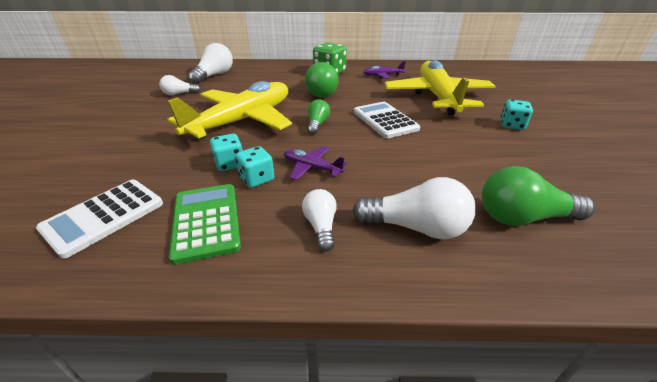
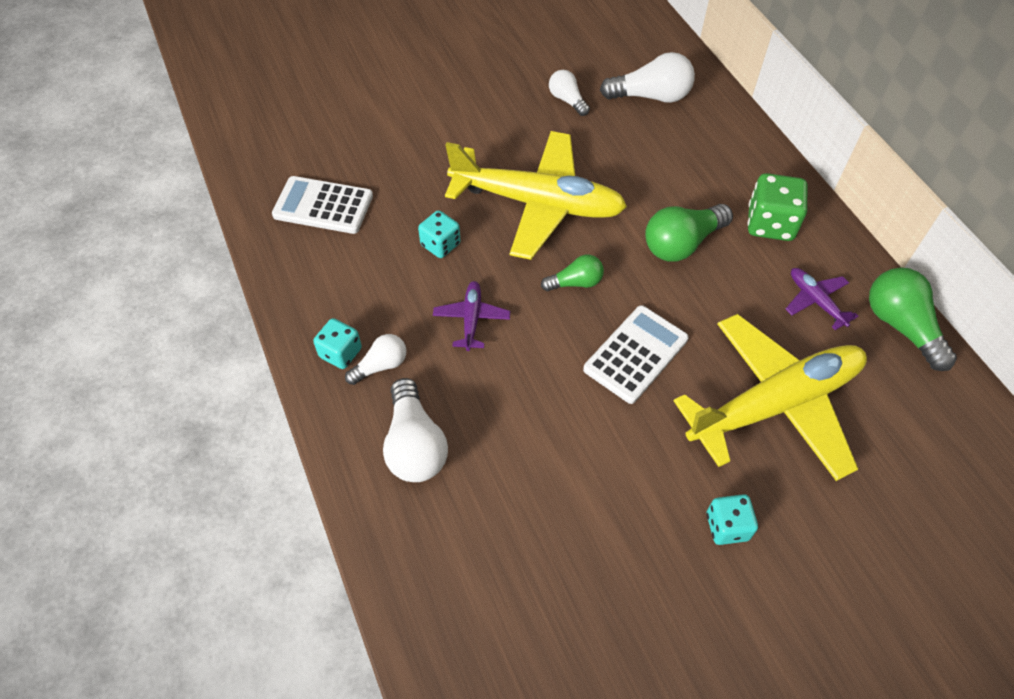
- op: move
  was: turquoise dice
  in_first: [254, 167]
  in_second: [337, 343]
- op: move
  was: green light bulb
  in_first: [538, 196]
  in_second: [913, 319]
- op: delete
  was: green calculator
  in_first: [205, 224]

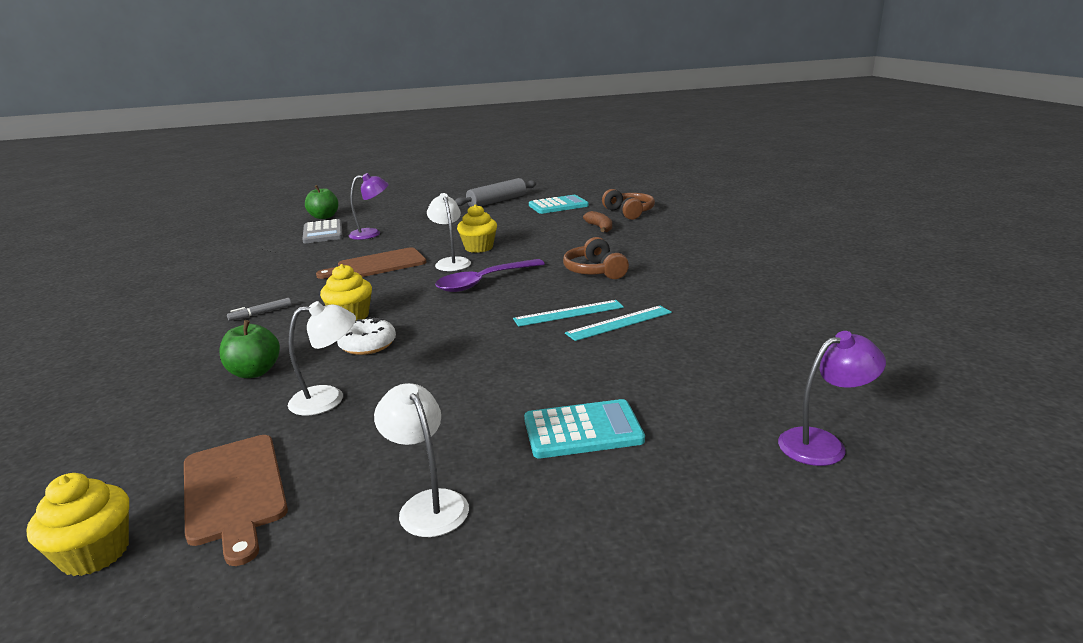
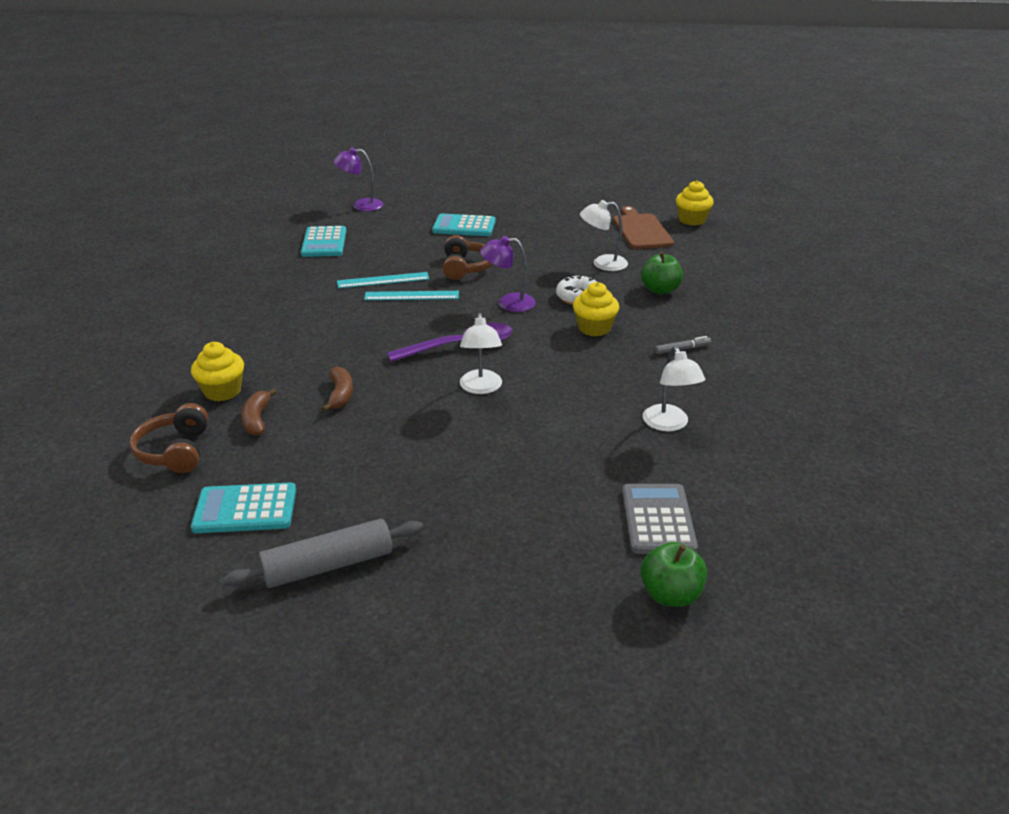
- op: move
  was: yellow cupcake
  in_first: [477, 228]
  in_second: [217, 371]
- op: insert
  now: turquoise calculator
  in_second: [323, 241]
- op: insert
  now: brown banana
  in_second: [337, 389]
- op: move
  was: brown headphones
  in_first: [596, 258]
  in_second: [468, 257]
- op: move
  was: purple lamp
  in_first: [369, 206]
  in_second: [508, 274]
- op: move
  was: white lamp
  in_first: [421, 460]
  in_second: [674, 388]
- op: delete
  was: brown cutting board
  in_first: [371, 263]

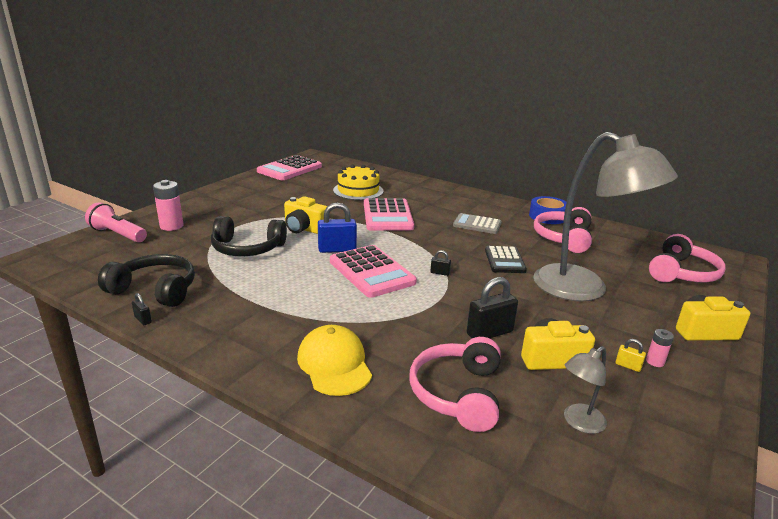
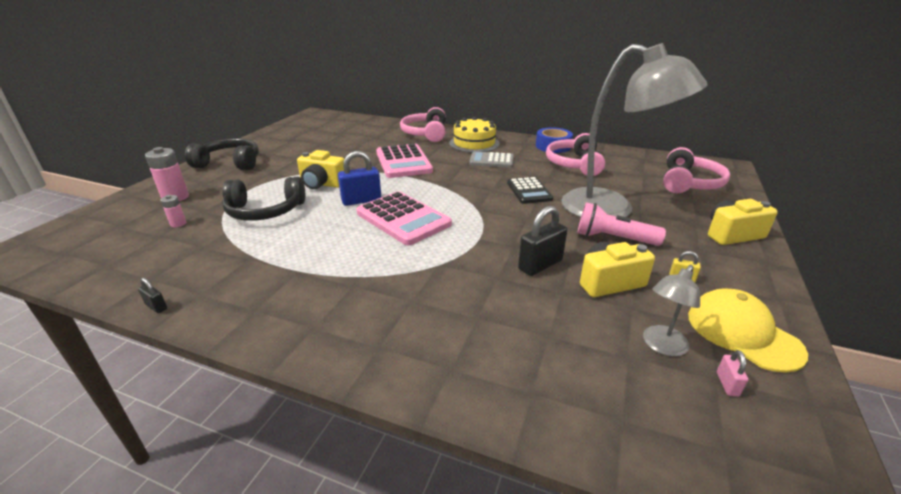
- op: move
  was: pink battery
  in_first: [660, 348]
  in_second: [173, 211]
- op: move
  was: black headphones
  in_first: [146, 280]
  in_second: [222, 154]
- op: move
  was: pink headphones
  in_first: [455, 384]
  in_second: [423, 124]
- op: move
  was: yellow cake
  in_first: [358, 182]
  in_second: [474, 135]
- op: move
  was: pink flashlight
  in_first: [116, 222]
  in_second: [621, 224]
- op: move
  was: yellow cap
  in_first: [334, 360]
  in_second: [748, 330]
- op: insert
  now: pink padlock
  in_second: [732, 373]
- op: delete
  was: pink calculator
  in_first: [289, 167]
- op: delete
  was: black padlock
  in_first: [440, 263]

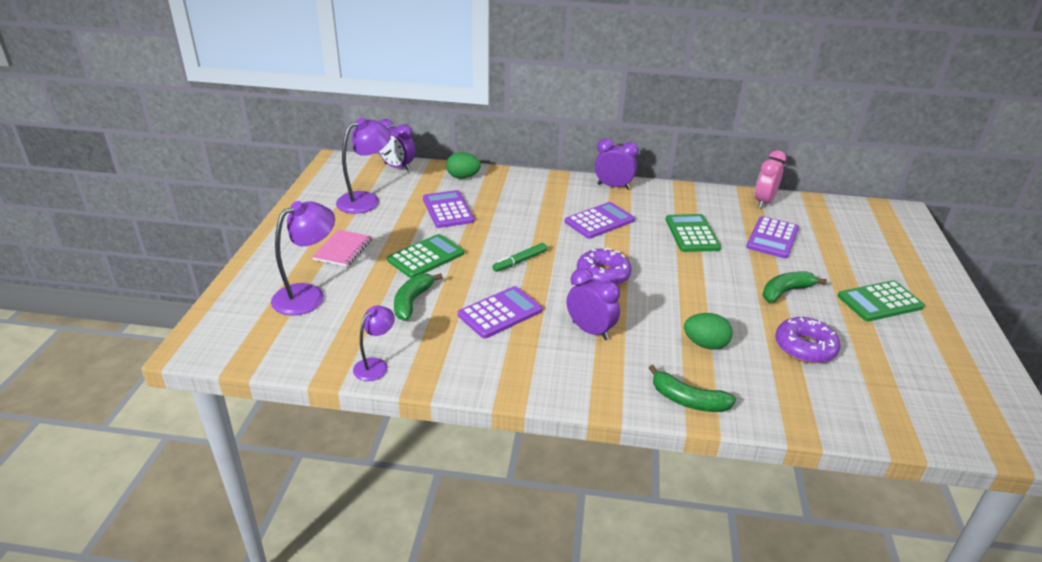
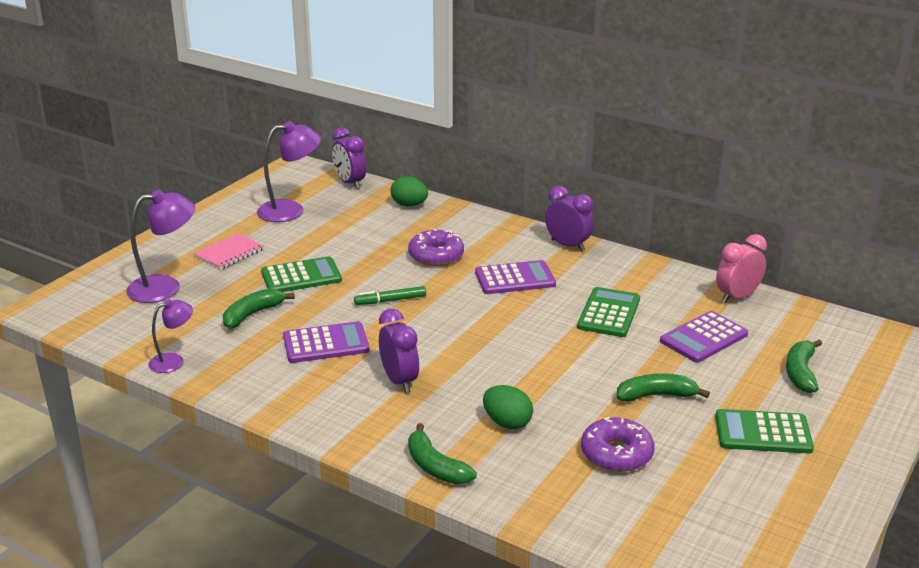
- op: move
  was: purple donut
  in_first: [604, 266]
  in_second: [436, 247]
- op: insert
  now: green banana
  in_second: [804, 366]
- op: delete
  was: purple calculator
  in_first: [448, 209]

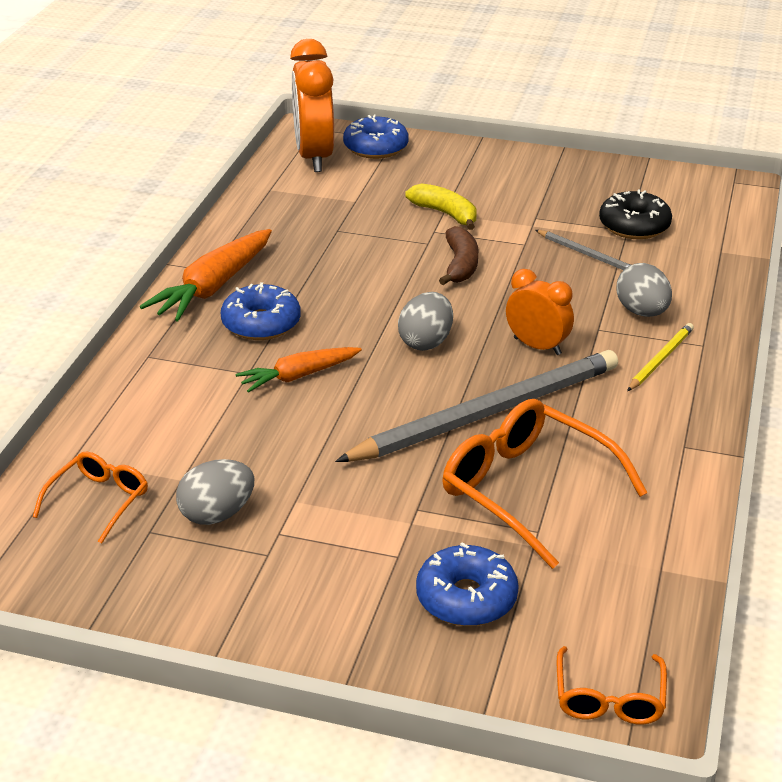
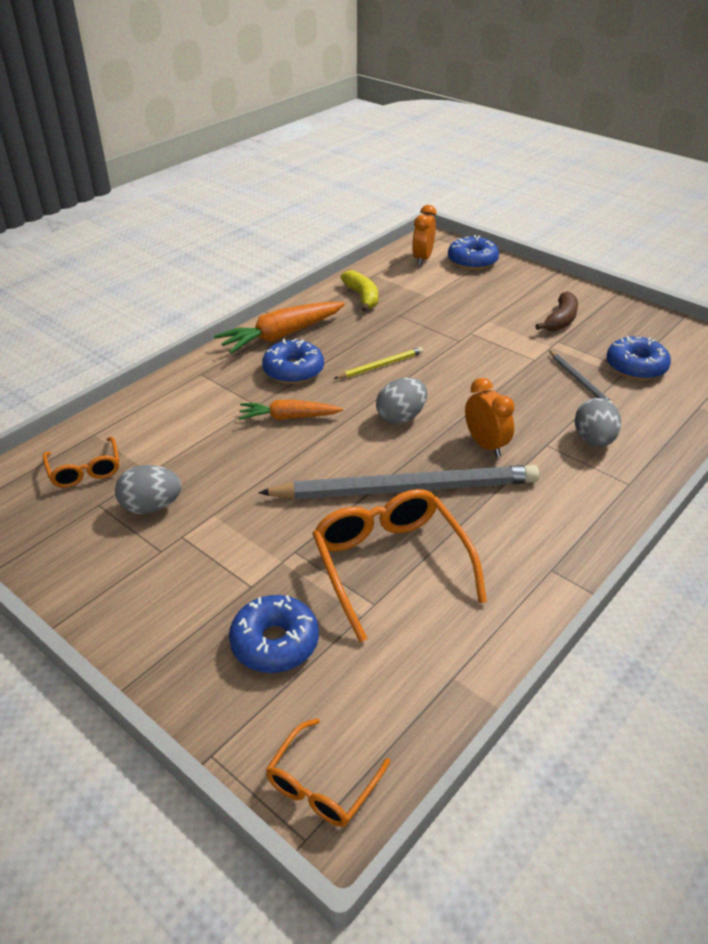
- op: rotate
  was: orange glasses
  in_first: [90, 498]
  in_second: [81, 462]
  clockwise: 105
- op: move
  was: yellow pencil
  in_first: [660, 357]
  in_second: [378, 363]
- op: move
  was: yellow banana
  in_first: [441, 206]
  in_second: [359, 291]
- op: resize
  was: orange clock
  in_first: [312, 105]
  in_second: [424, 235]
  ratio: 0.59
- op: move
  was: brown banana
  in_first: [459, 255]
  in_second: [556, 311]
- op: recolor
  was: black donut
  now: blue donut
  in_first: [635, 214]
  in_second: [639, 358]

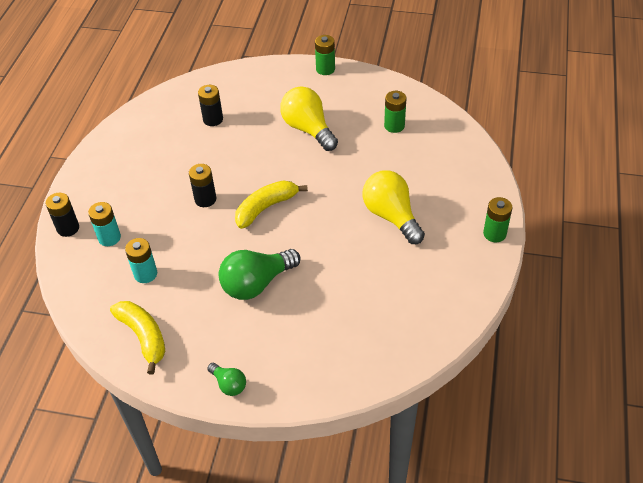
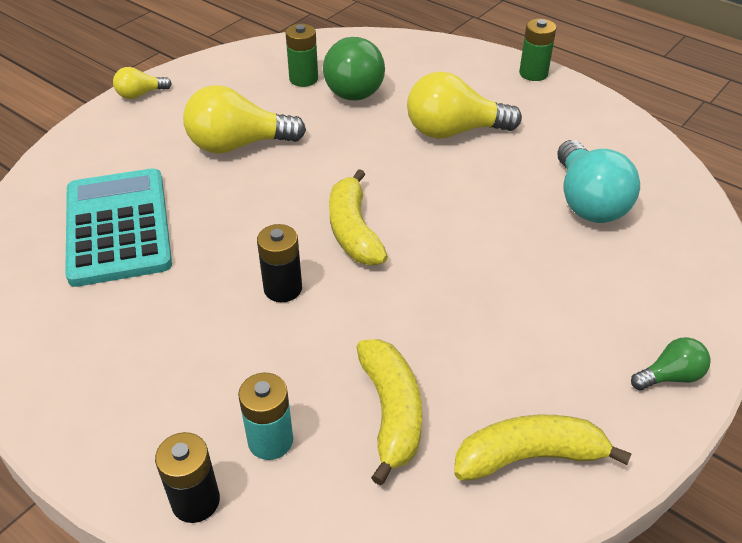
- op: replace
  was: black battery
  now: turquoise calculator
  in_first: [210, 105]
  in_second: [118, 227]
- op: replace
  was: green battery
  now: yellow light bulb
  in_first: [325, 55]
  in_second: [142, 83]
- op: move
  was: green light bulb
  in_first: [259, 274]
  in_second: [354, 68]
- op: replace
  was: turquoise battery
  now: yellow banana
  in_first: [141, 260]
  in_second: [389, 412]
- op: insert
  now: turquoise light bulb
  in_second: [598, 181]

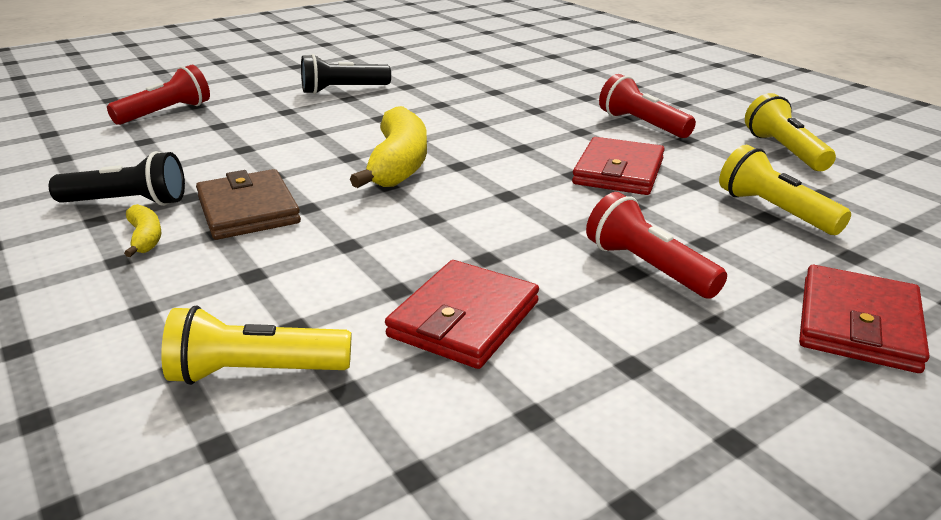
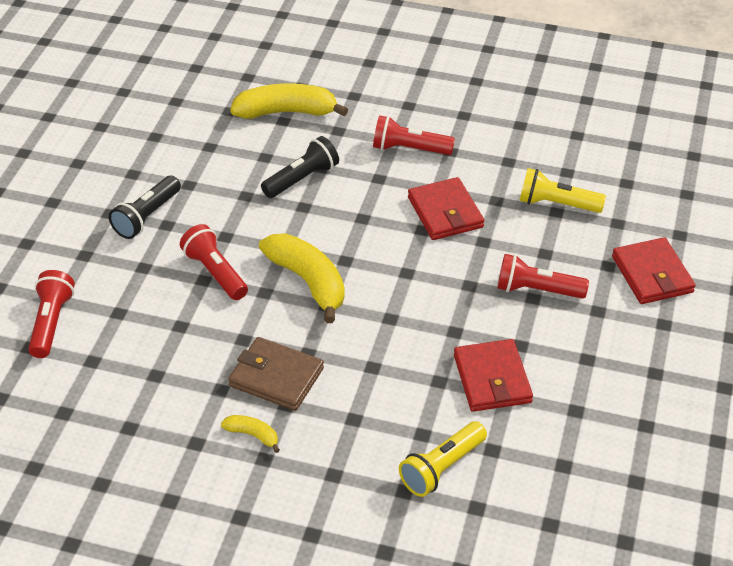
- op: insert
  now: red flashlight
  in_second: [214, 262]
- op: insert
  now: yellow banana
  in_second: [289, 101]
- op: move
  was: black flashlight
  in_first: [117, 178]
  in_second: [300, 167]
- op: delete
  was: yellow flashlight
  in_first: [790, 132]

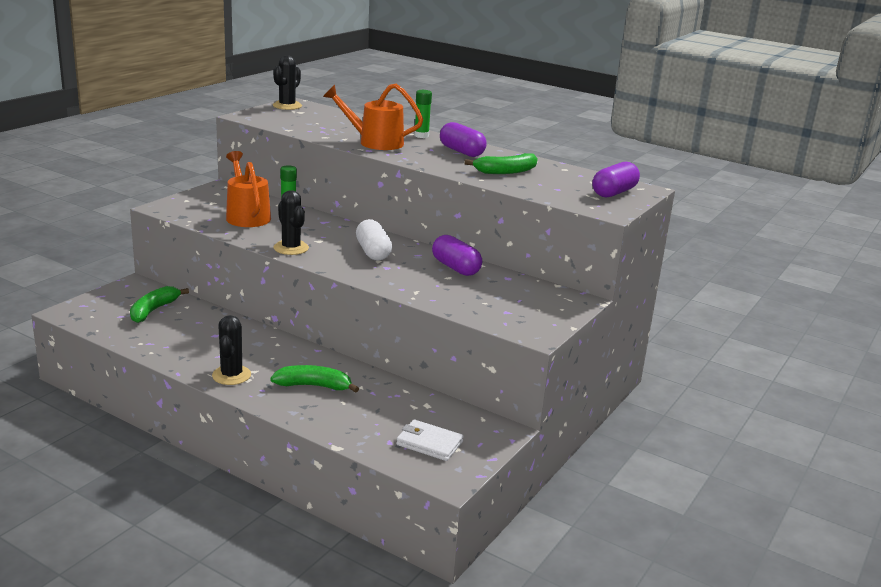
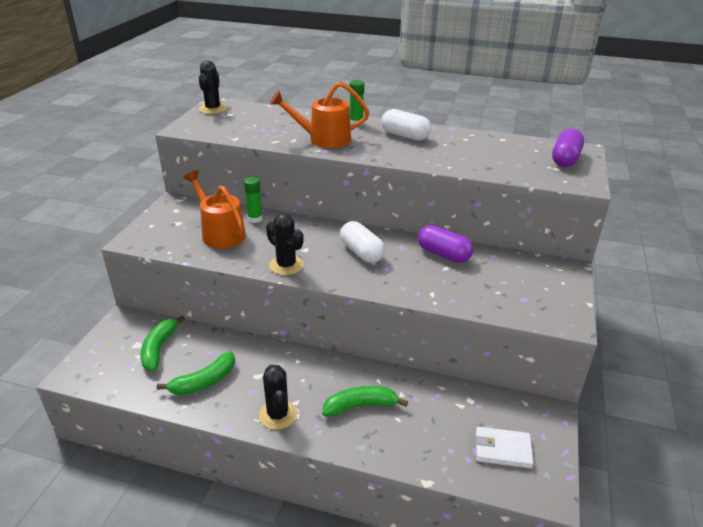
- op: move
  was: green banana
  in_first: [501, 163]
  in_second: [196, 373]
- op: recolor
  was: purple capsule
  now: white capsule
  in_first: [463, 139]
  in_second: [406, 125]

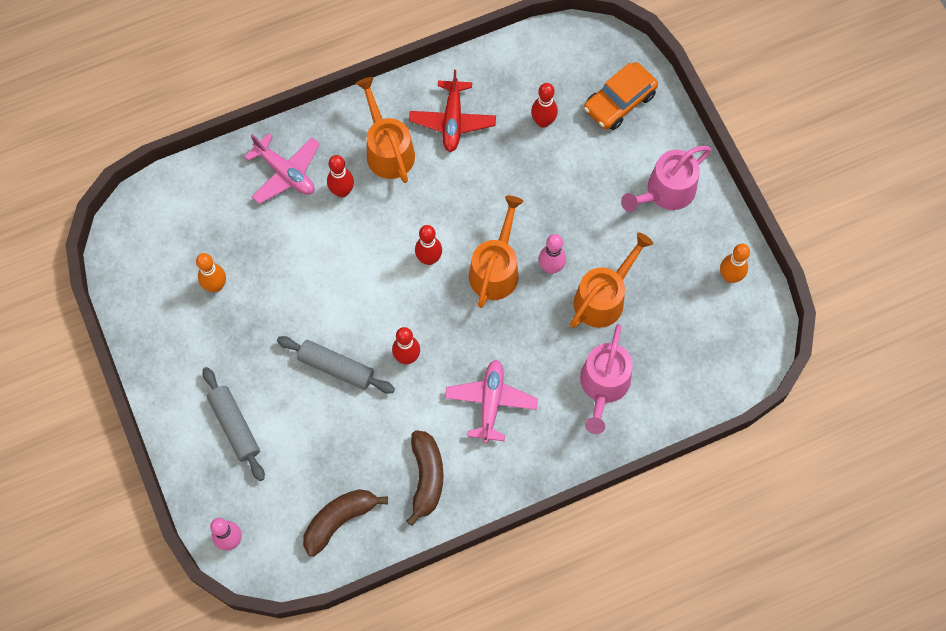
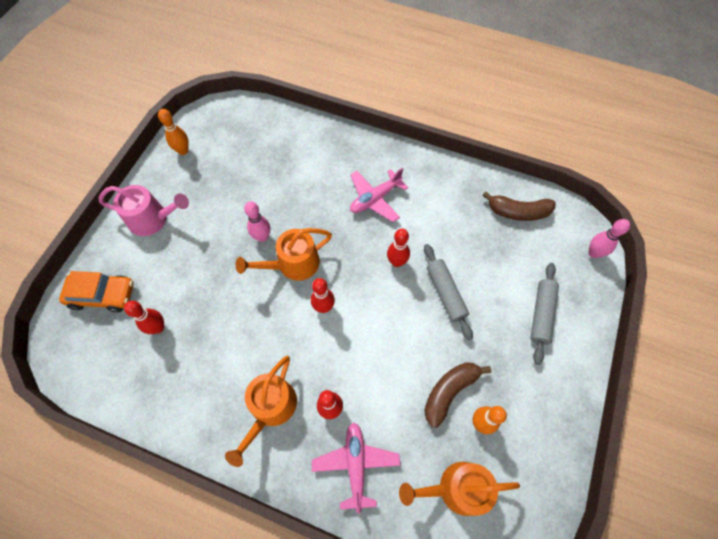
- op: move
  was: orange watering can
  in_first: [611, 280]
  in_second: [459, 489]
- op: move
  was: brown banana
  in_first: [425, 478]
  in_second: [457, 395]
- op: delete
  was: red plane
  in_first: [452, 111]
- op: delete
  was: pink watering can
  in_first: [606, 379]

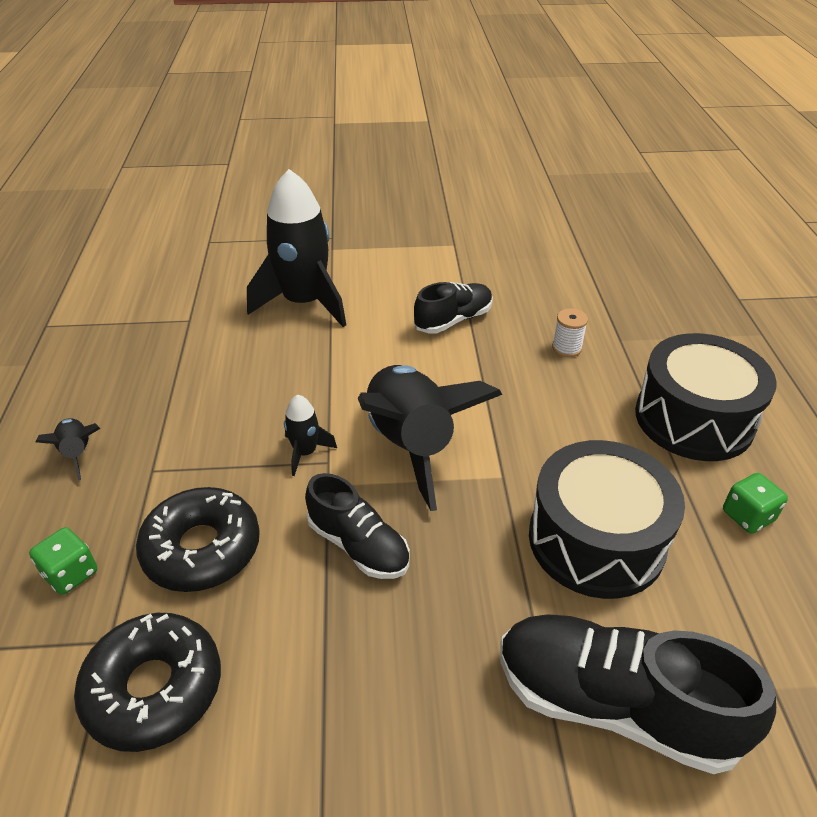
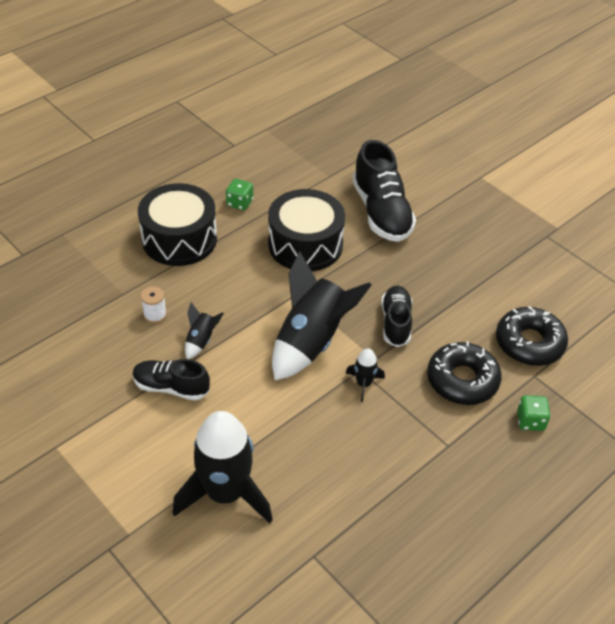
- op: move
  was: black rocket
  in_first: [68, 449]
  in_second: [204, 330]

